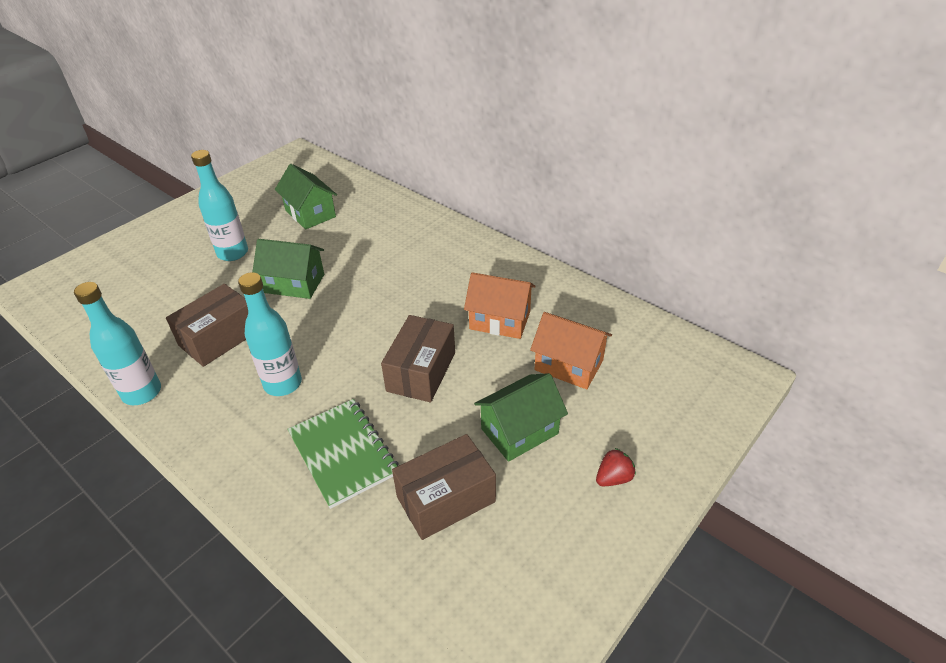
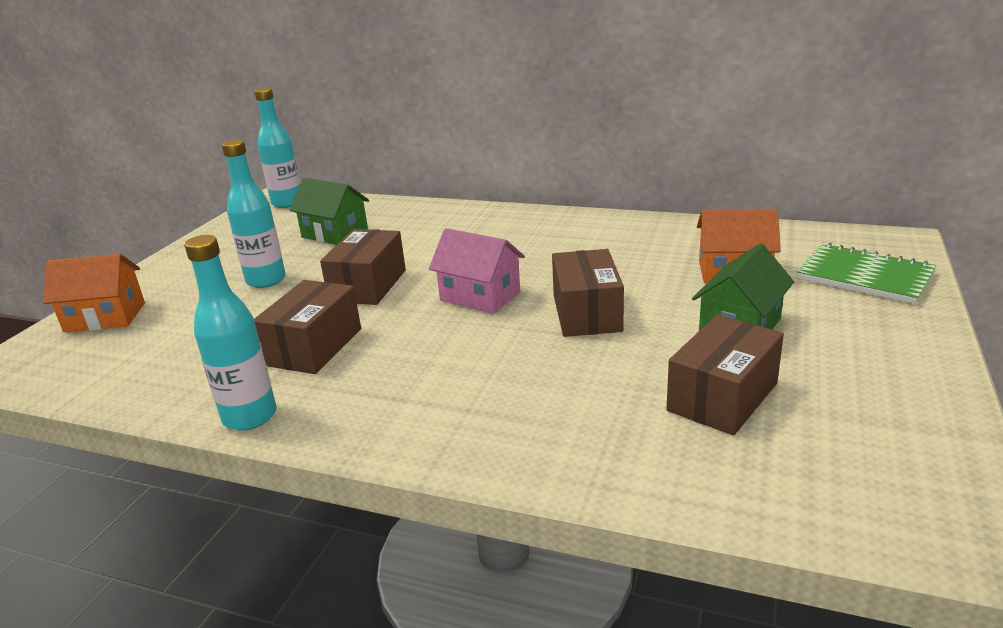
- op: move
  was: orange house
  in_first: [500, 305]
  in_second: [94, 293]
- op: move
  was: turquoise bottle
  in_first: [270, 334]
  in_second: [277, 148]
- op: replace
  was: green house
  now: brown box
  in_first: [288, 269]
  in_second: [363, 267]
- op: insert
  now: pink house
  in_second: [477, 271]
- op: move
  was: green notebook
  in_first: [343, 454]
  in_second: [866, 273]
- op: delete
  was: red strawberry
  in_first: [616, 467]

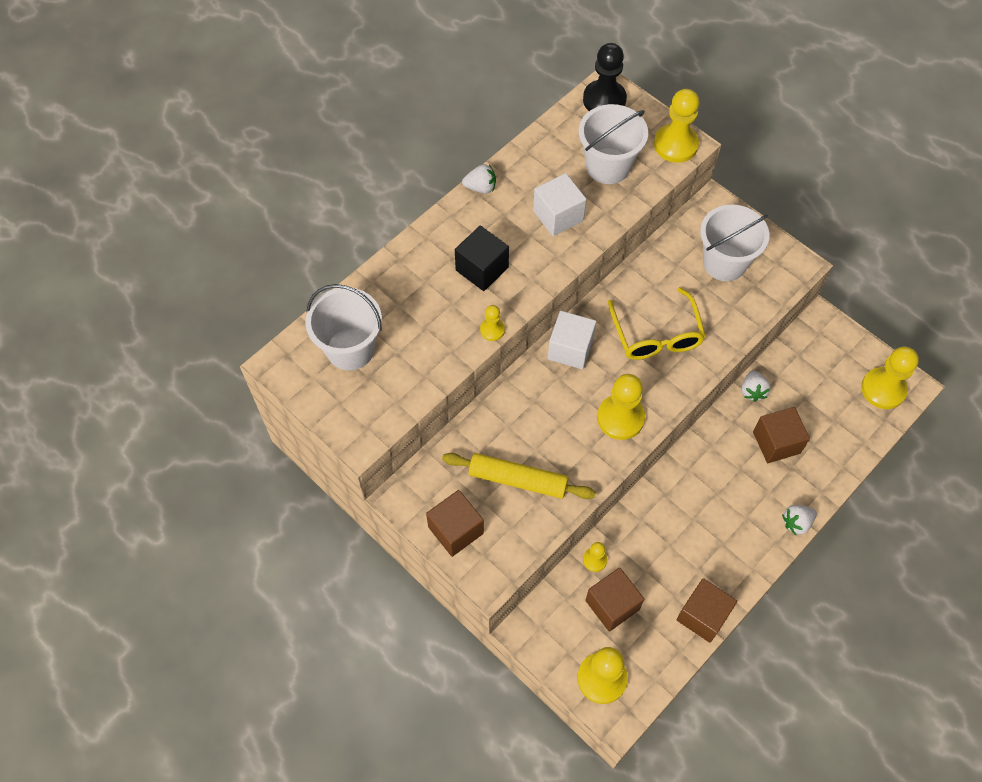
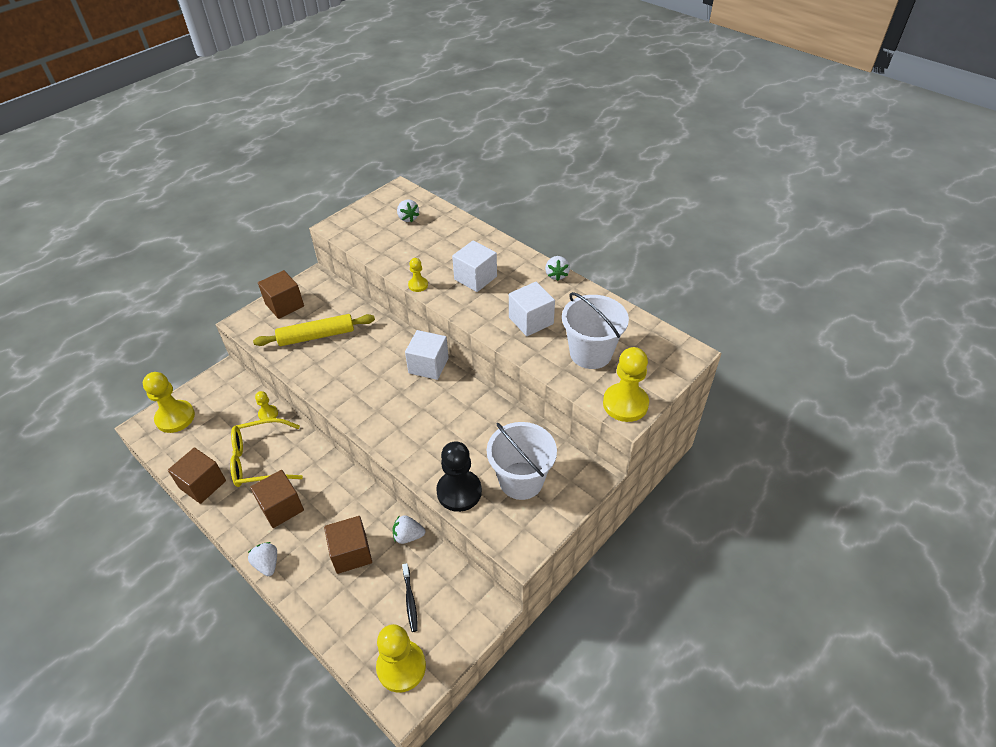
- op: move
  was: yellow glasses
  in_first: [657, 323]
  in_second: [266, 452]
- op: move
  was: brown cube
  in_first: [614, 600]
  in_second: [277, 499]
- op: rotate
  was: yellow rolling pin
  in_first: [519, 476]
  in_second: [314, 330]
  clockwise: 60
- op: replace
  was: white bucket
  now: white strawberry
  in_first: [343, 327]
  in_second: [408, 210]
- op: insert
  now: black toothbrush
  in_second: [410, 597]
- op: move
  was: black pawn
  in_first: [605, 77]
  in_second: [459, 477]
- op: recolor
  was: black cube
  now: white cube
  in_first: [482, 258]
  in_second: [474, 266]
- op: delete
  was: yellow pawn
  in_first: [621, 407]

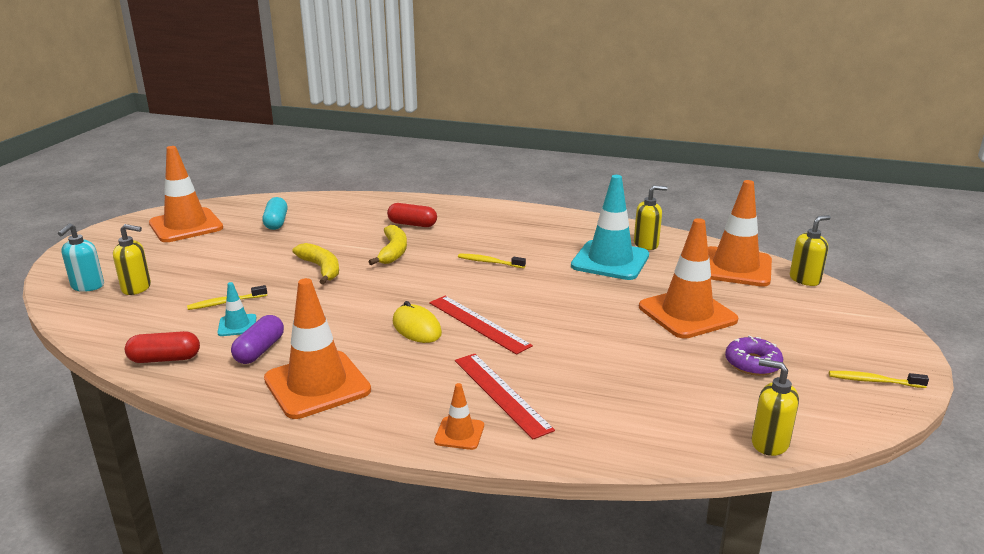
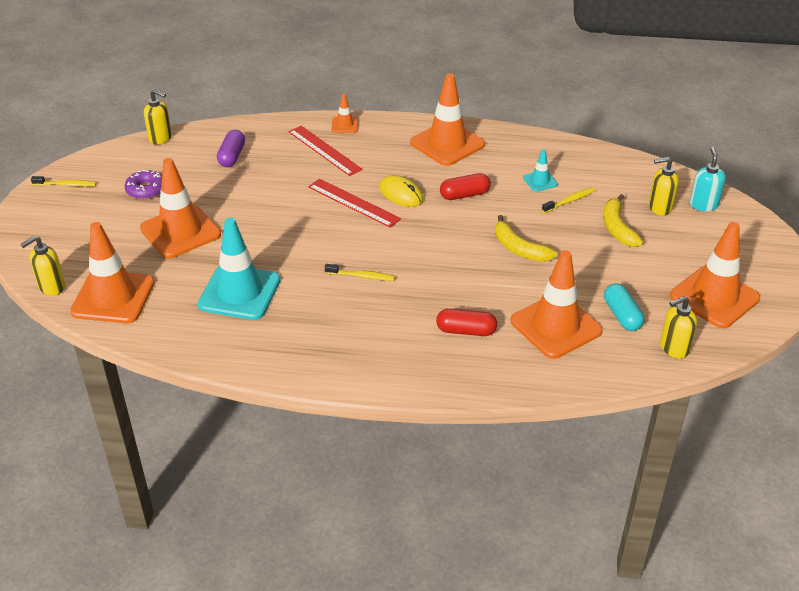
- op: move
  was: purple capsule
  in_first: [257, 339]
  in_second: [231, 148]
- op: move
  was: red capsule
  in_first: [162, 347]
  in_second: [465, 186]
- op: insert
  now: orange traffic cone
  in_second: [556, 304]
- op: move
  was: yellow banana
  in_first: [387, 245]
  in_second: [623, 220]
- op: move
  was: yellow soap dispenser
  in_first: [651, 217]
  in_second: [678, 327]

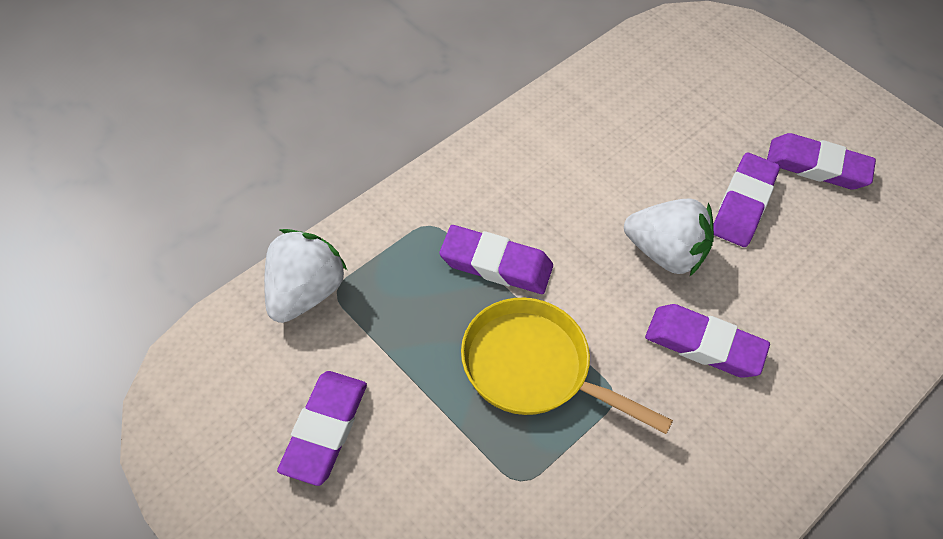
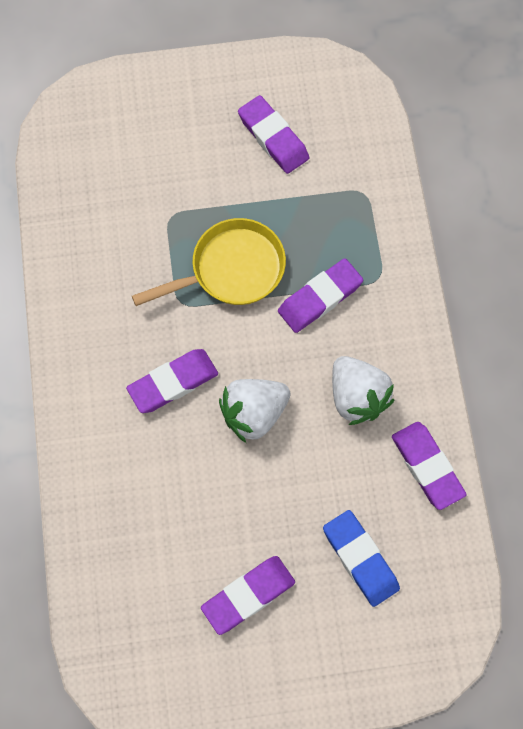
- op: insert
  now: blue eraser
  in_second: [361, 558]
- op: move
  was: white strawberry
  in_first: [305, 276]
  in_second: [363, 390]
- op: move
  was: purple eraser
  in_first: [746, 200]
  in_second: [429, 466]

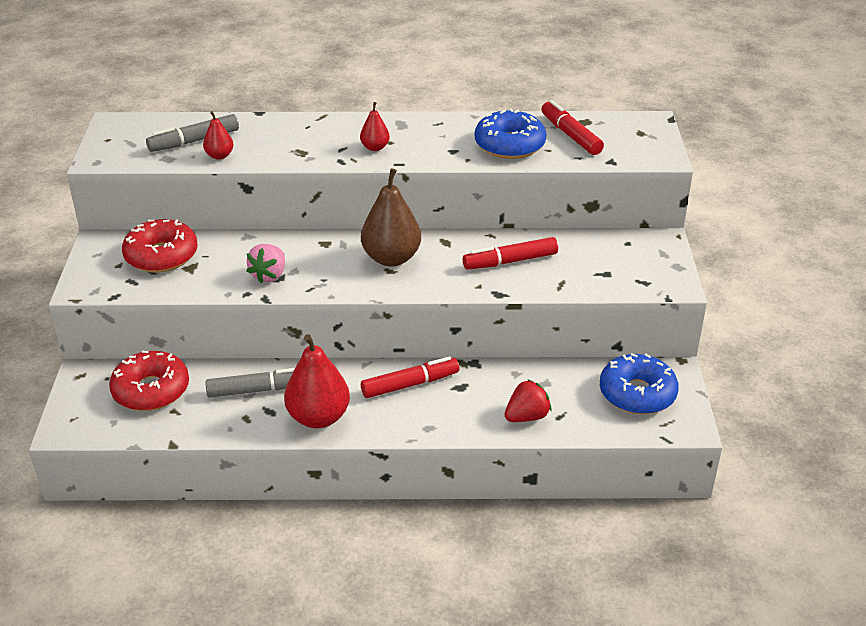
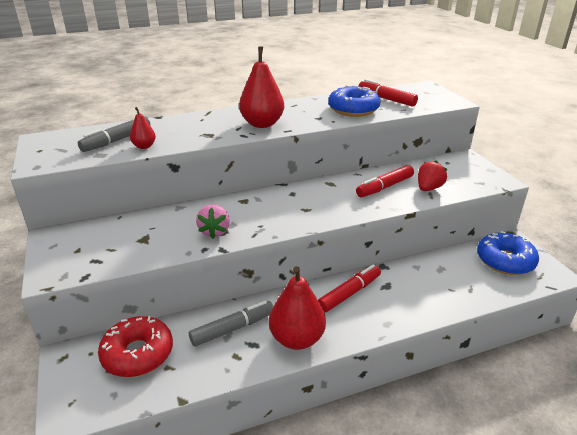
- op: resize
  was: red pear
  in_first: [375, 126]
  in_second: [261, 87]
  ratio: 1.97
- op: move
  was: red strawberry
  in_first: [528, 400]
  in_second: [432, 176]
- op: delete
  was: red donut
  in_first: [160, 246]
- op: delete
  was: brown pear
  in_first: [391, 217]

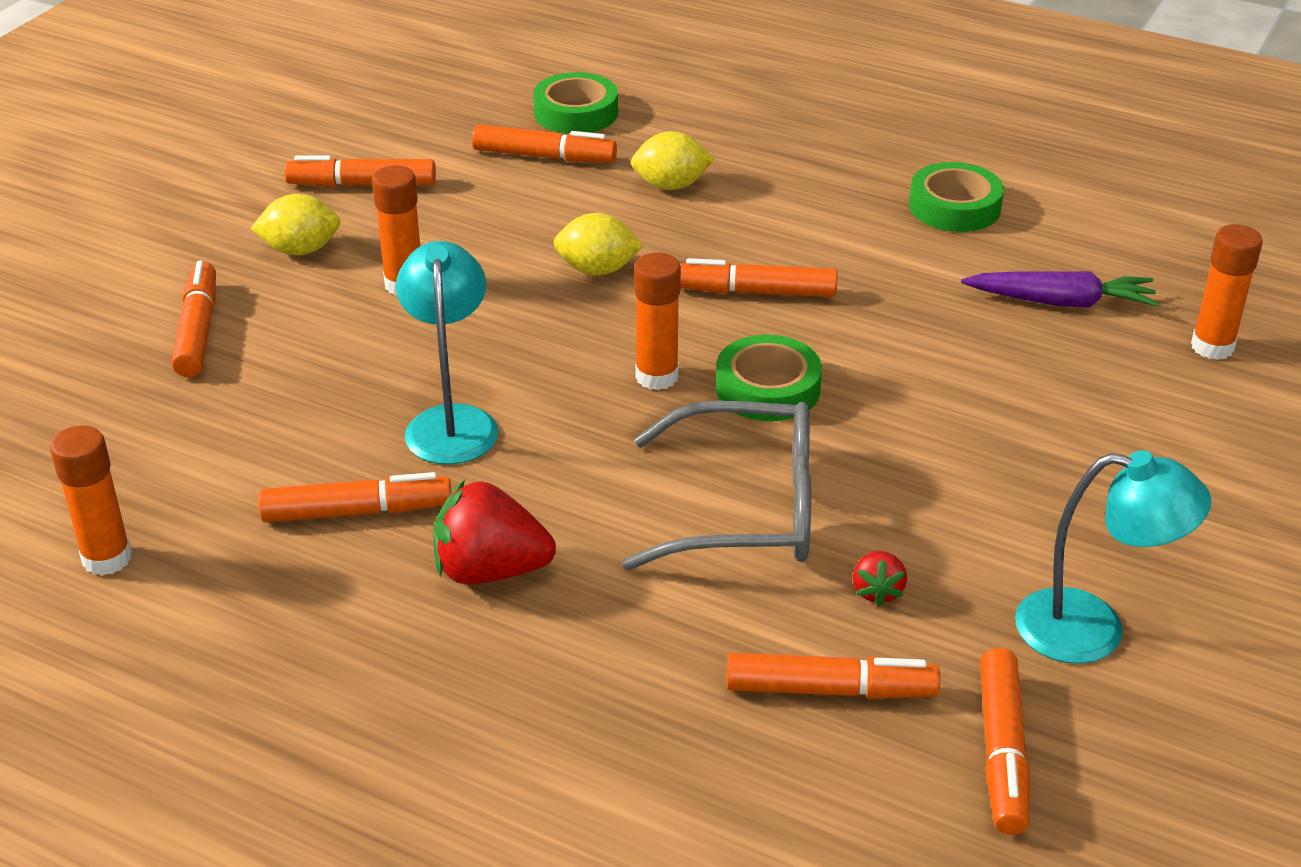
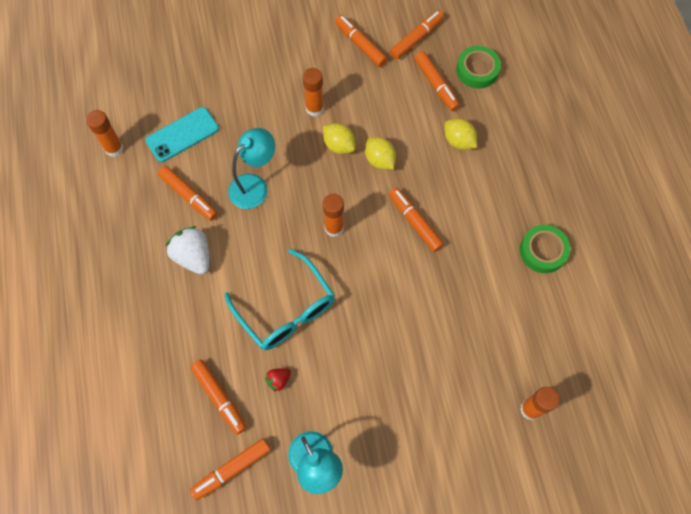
- op: insert
  now: turquoise phone
  in_second: [182, 134]
- op: recolor
  was: red strawberry
  now: white strawberry
  in_first: [494, 532]
  in_second: [187, 250]
- op: recolor
  was: grey glasses
  now: turquoise glasses
  in_first: [716, 485]
  in_second: [279, 299]
- op: move
  was: yellow lemon
  in_first: [296, 224]
  in_second: [339, 138]
- op: move
  was: orange marker
  in_first: [194, 319]
  in_second: [417, 34]
- op: delete
  was: green tape
  in_first: [769, 378]
- op: delete
  was: purple carrot
  in_first: [1060, 289]

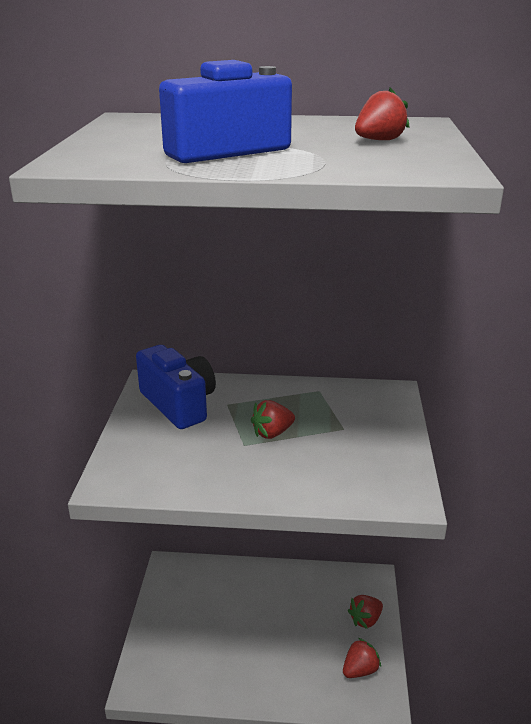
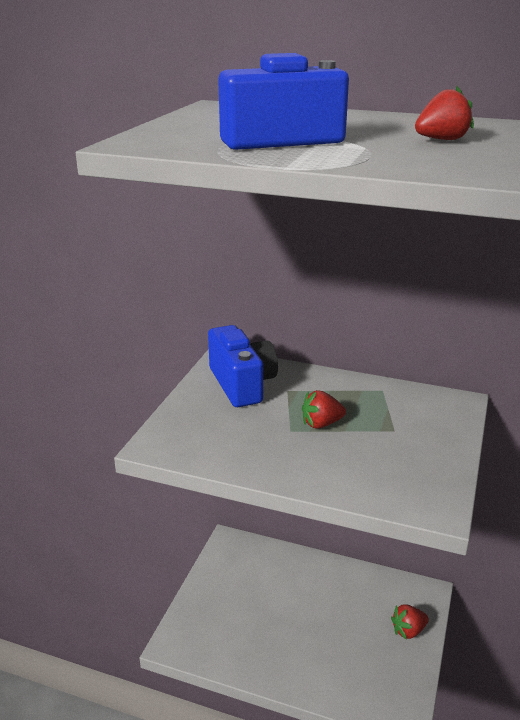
- op: delete
  was: red strawberry
  in_first: [362, 658]

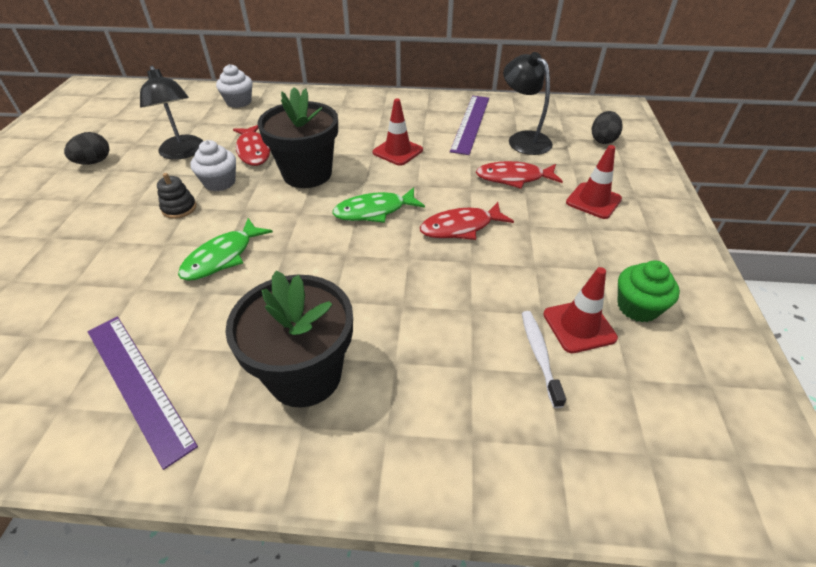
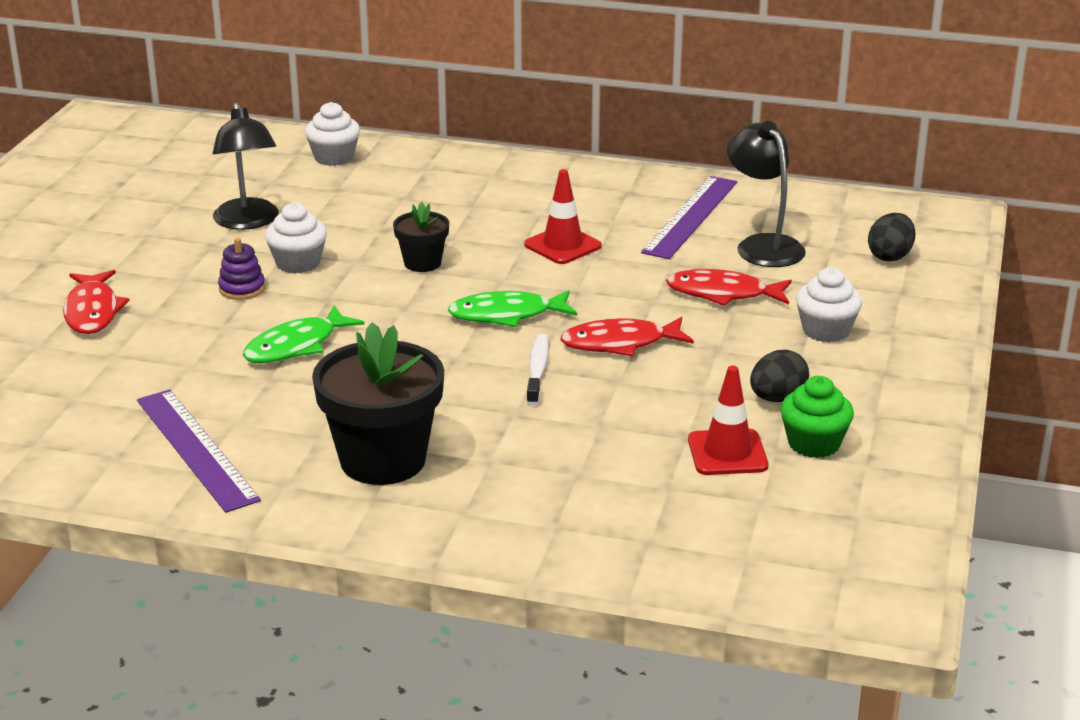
- op: move
  was: red fish
  in_first: [251, 145]
  in_second: [96, 302]
- op: recolor
  was: black stacking toy
  now: purple stacking toy
  in_first: [177, 196]
  in_second: [241, 269]
- op: resize
  was: black flower pot
  in_first: [297, 137]
  in_second: [421, 237]
  ratio: 0.52
- op: move
  was: white toothbrush
  in_first: [544, 359]
  in_second: [537, 369]
- op: move
  was: black egg
  in_first: [86, 148]
  in_second: [779, 376]
- op: replace
  was: red traffic cone
  now: white cupcake
  in_first: [594, 182]
  in_second: [829, 305]

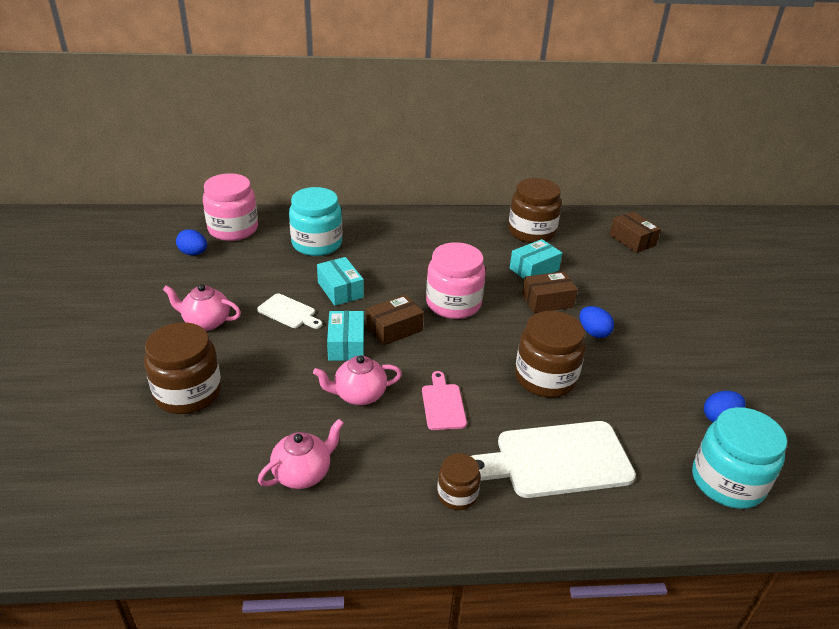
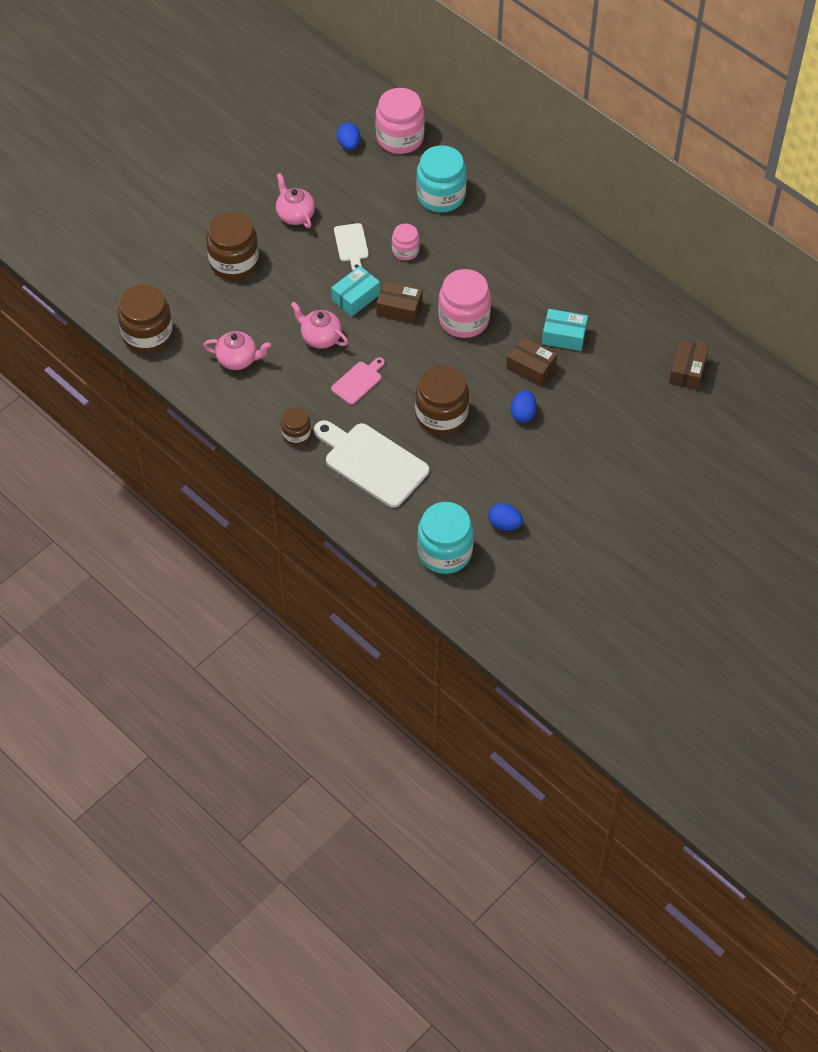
- op: move
  was: brown jar
  in_first: [535, 210]
  in_second: [145, 319]
- op: replace
  was: turquoise box
  now: pink jar
  in_first: [340, 281]
  in_second: [405, 242]

